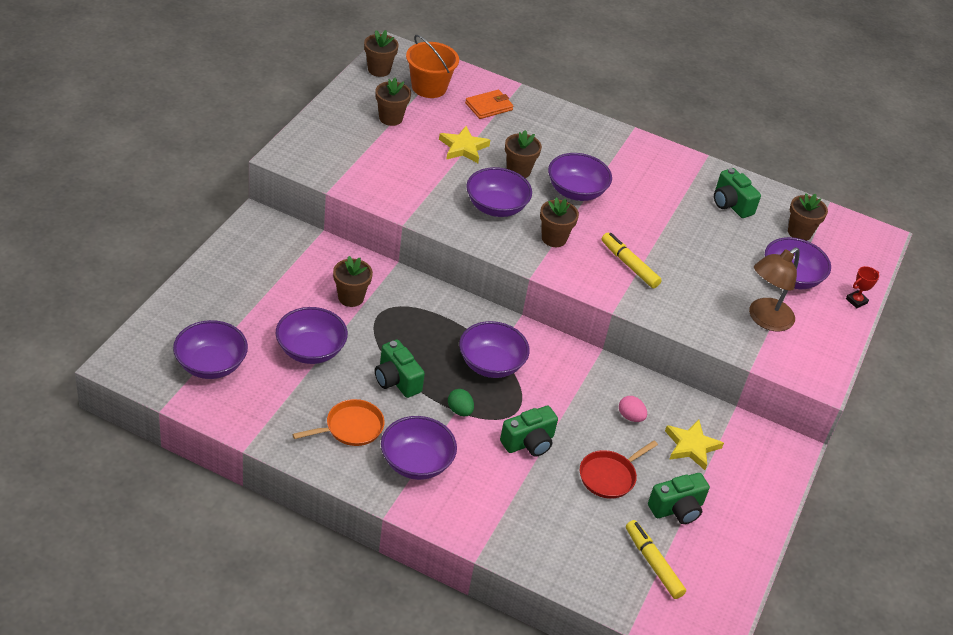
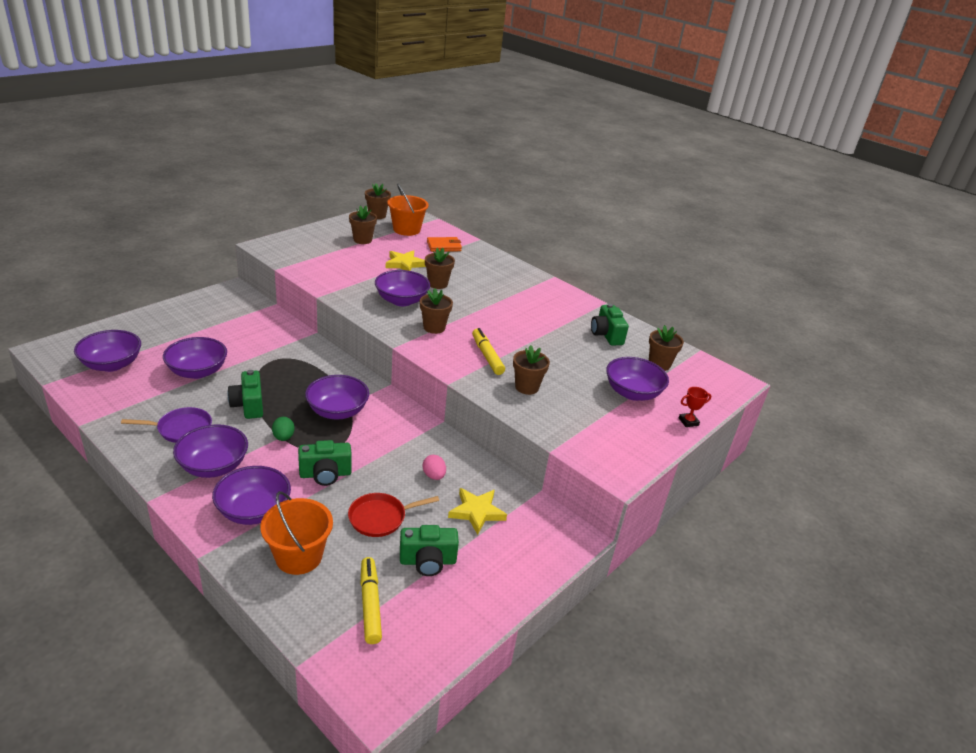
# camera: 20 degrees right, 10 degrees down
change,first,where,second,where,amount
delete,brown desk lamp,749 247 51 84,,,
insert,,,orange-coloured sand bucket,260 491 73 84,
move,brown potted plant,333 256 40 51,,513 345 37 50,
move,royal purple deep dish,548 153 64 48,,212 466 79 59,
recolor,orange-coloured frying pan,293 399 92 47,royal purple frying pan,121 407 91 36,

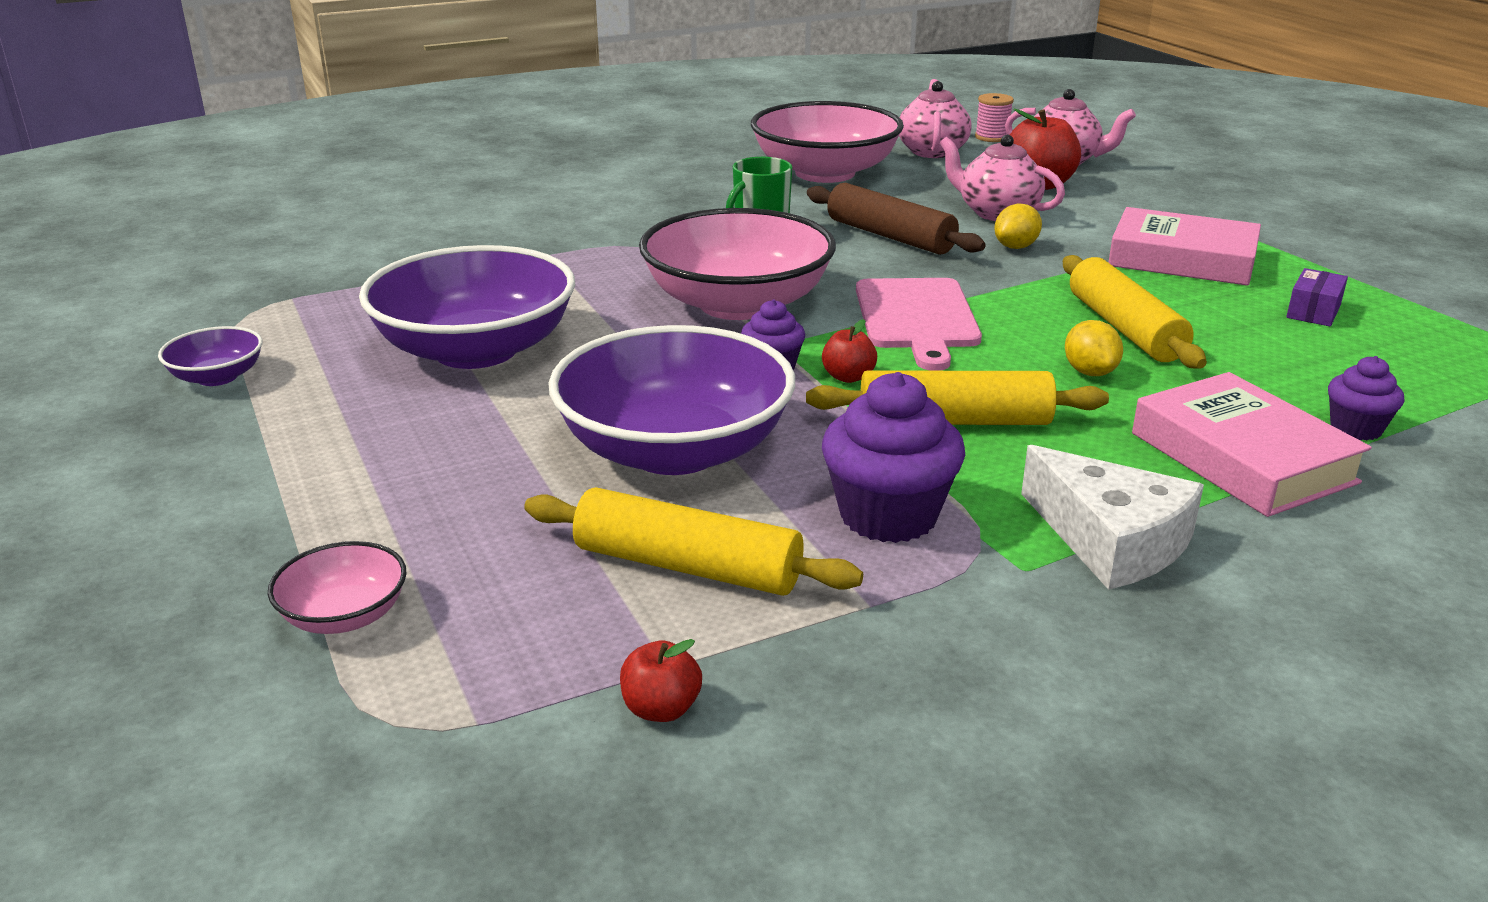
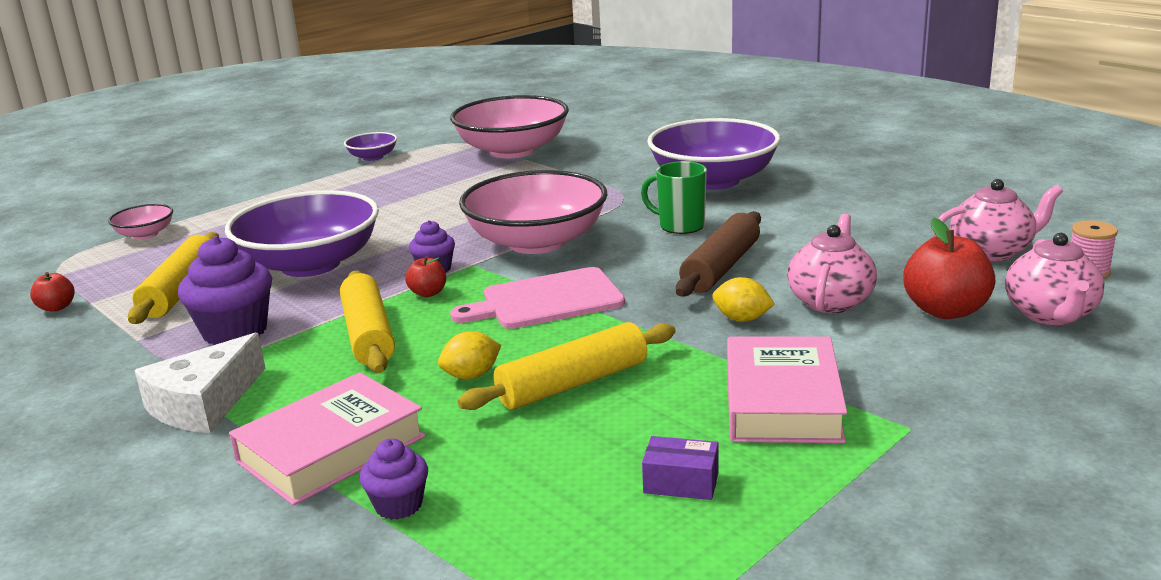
# camera: 75 degrees right, 5 degrees down
change,first,where,second,where,amount
move,royal purple deep dish,359 245 216 124,,647 118 133 72,
move,rose-pink deep dish,751 101 153 82,,450 95 119 63,

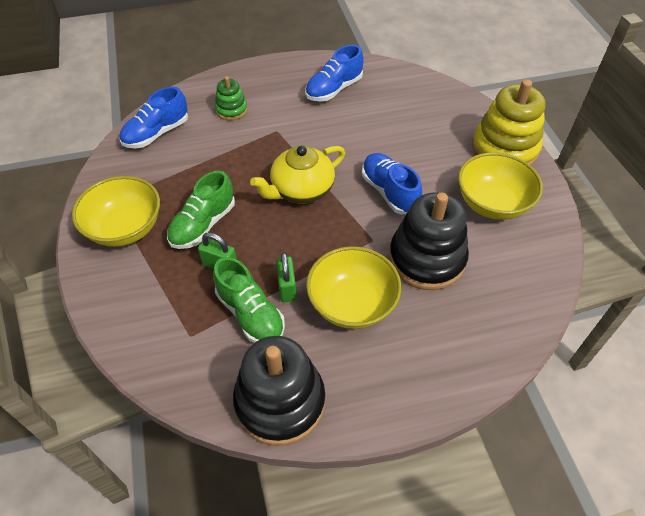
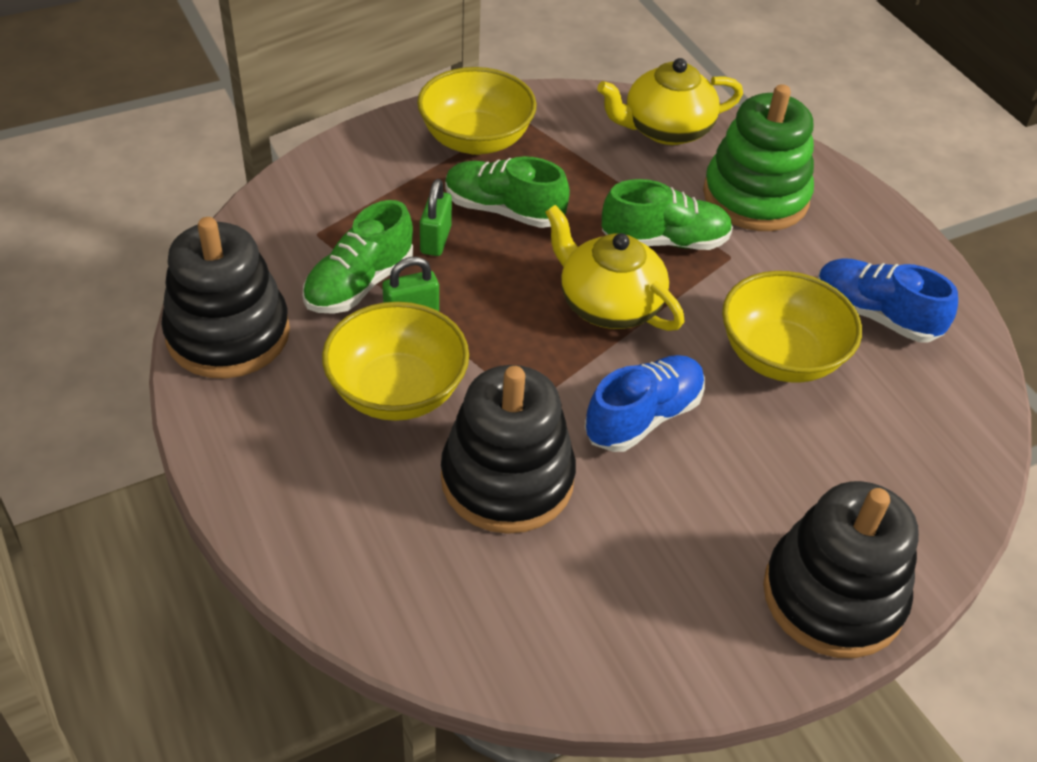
# camera: 75 degrees right, 5 degrees down
change,first,where,second,where,amount
insert,,,emerald lace-up shoe,602 179 131 71,
move,yellow deep dish,458 152 85 68,,722 271 140 112,
replace,blue lace-up shoe,119 87 69 61,yellow china teapot,597 58 146 87,
recolor,yellow ring stacker,472 79 74 87,black ring stacker,763 481 156 177,
resize,emerald ring stacker,215 76 33 45,,703 84 111 147,x1.94

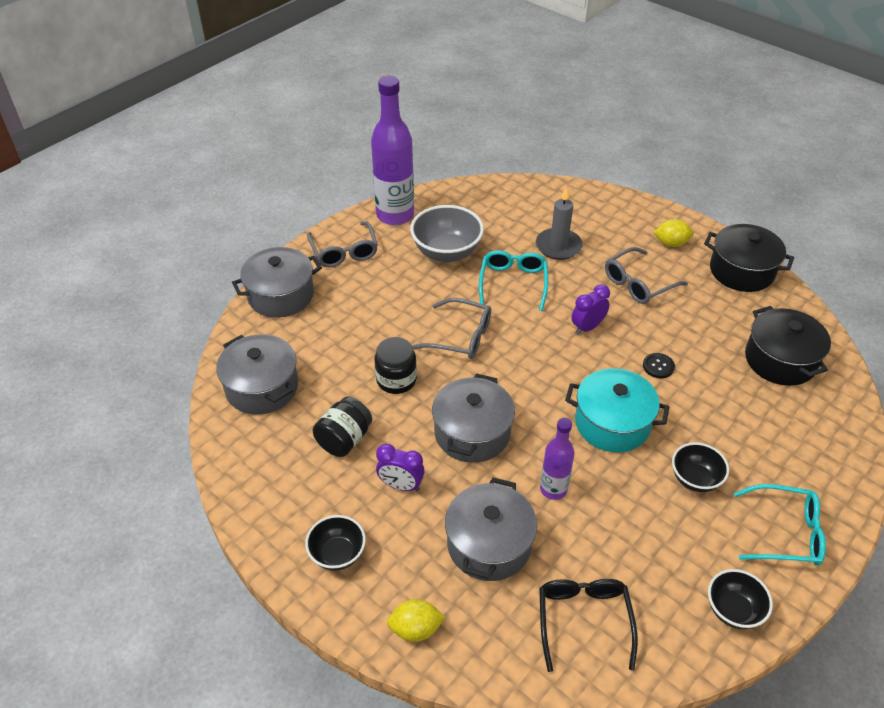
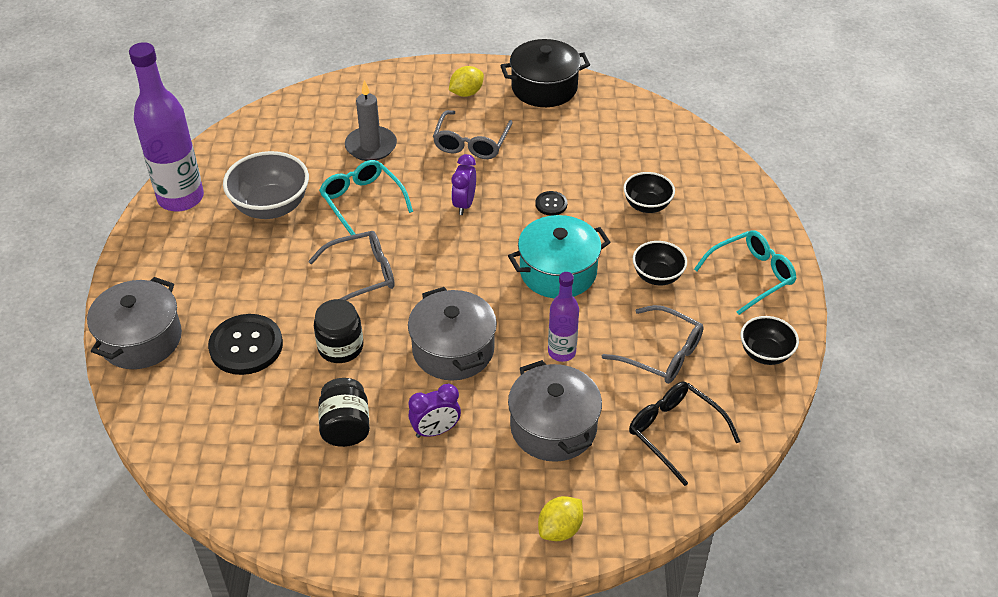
# camera: 40 degrees left, 0 degrees up
change,first,where,second,where,amount
delete,gray pot,216 334 82 81,,,
delete,black pot,745 306 86 80,,,
insert,,,black sewing button,208 314 75 61,
move,black deep dish,305 515 61 56,,623 172 52 41,
move,gray spectacles,307 221 71 46,,602 305 102 79,

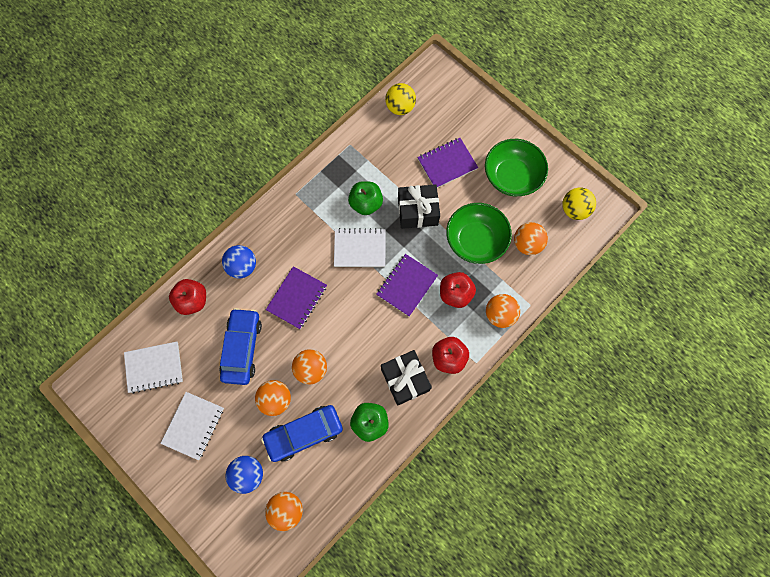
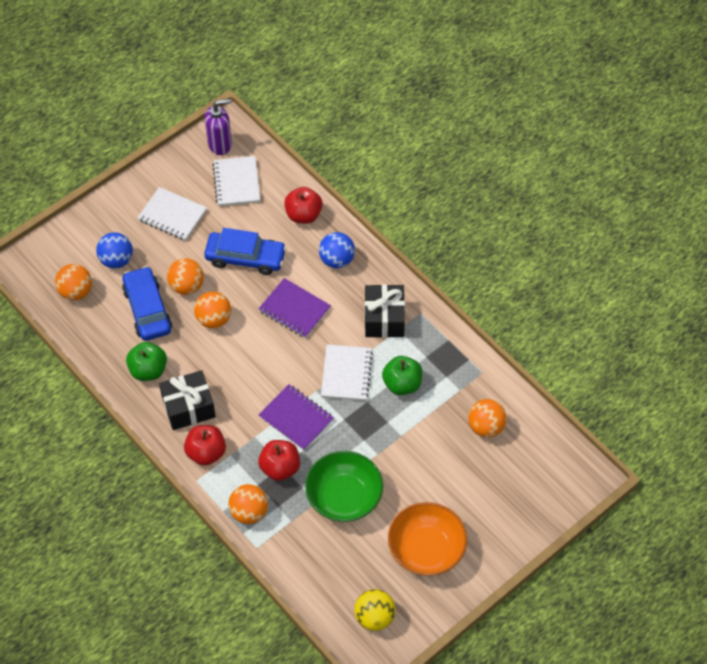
# camera: 95 degrees right, 15 degrees down
change,first,where,second,where,amount
delete,yellow ball,385 83 31 32,,,
delete,royal purple exercise book,417 138 61 50,,,
insert,,,royal purple soap dispenser,205 99 27 56,
move,black gift,398 184 42 45,,365 284 40 54,
move,orange-coloured ball,514 222 34 33,,468 399 39 38,
recolor,emerald deep dish,485 139 63 57,orange-coloured deep dish,388 502 79 74,

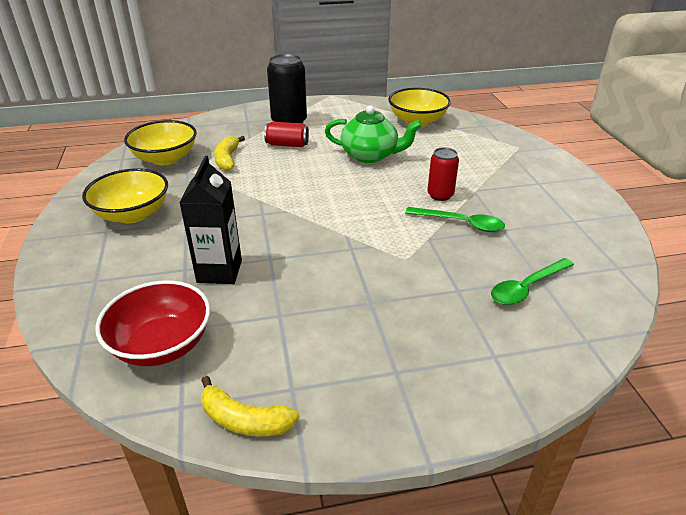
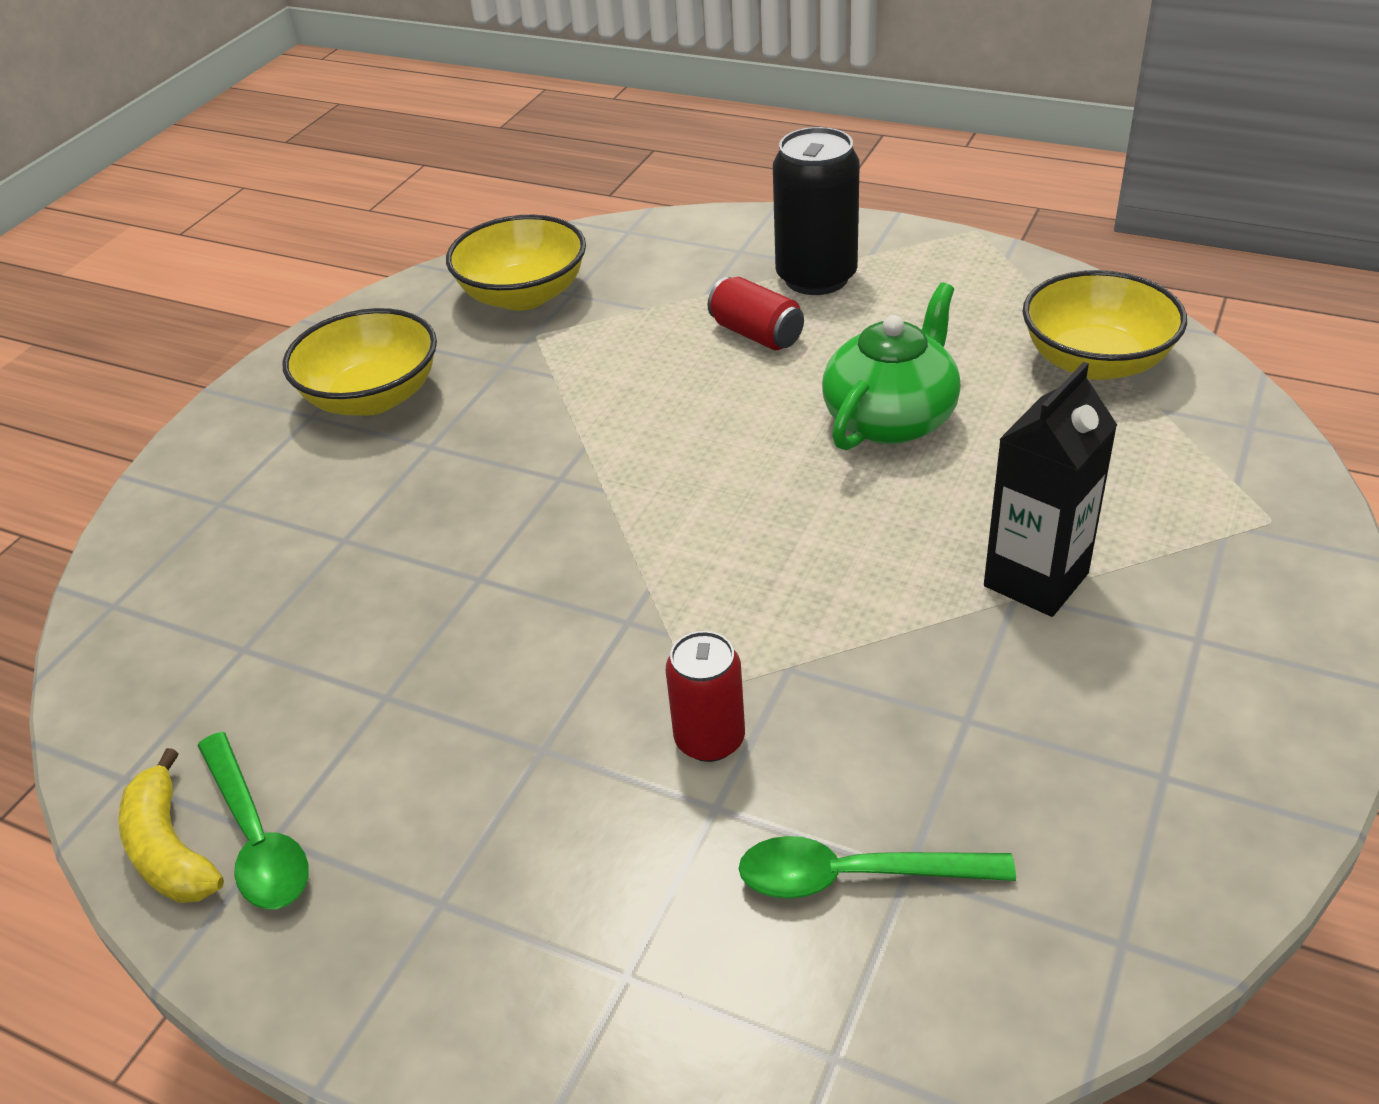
# camera: 40 degrees right, 5 degrees up
change,first,where,second,where,amount
delete,scarlet deep dish,95 280 115 86,,,
delete,yellow banana fruit,214 136 31 35,,,
move,black juice carton,179 156 63 128,,984 362 133 255,
move,emerald spoon,405 207 100 25,,197 732 112 177,
move,scarlet tin,427 147 32 54,,666 631 79 131,
rotate,emerald china teapot,325 106 97 57,,822 283 139 167,105 degrees counterclockwise

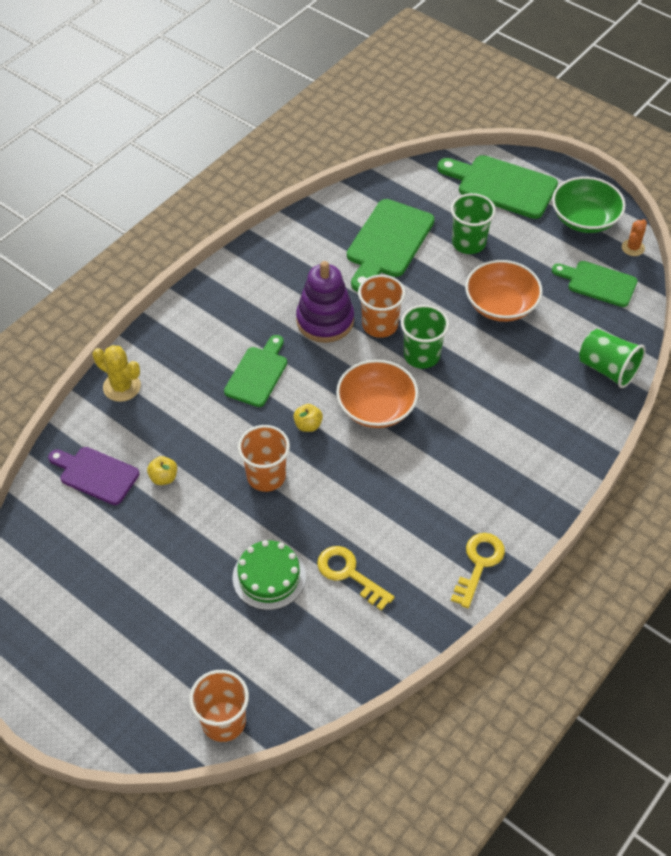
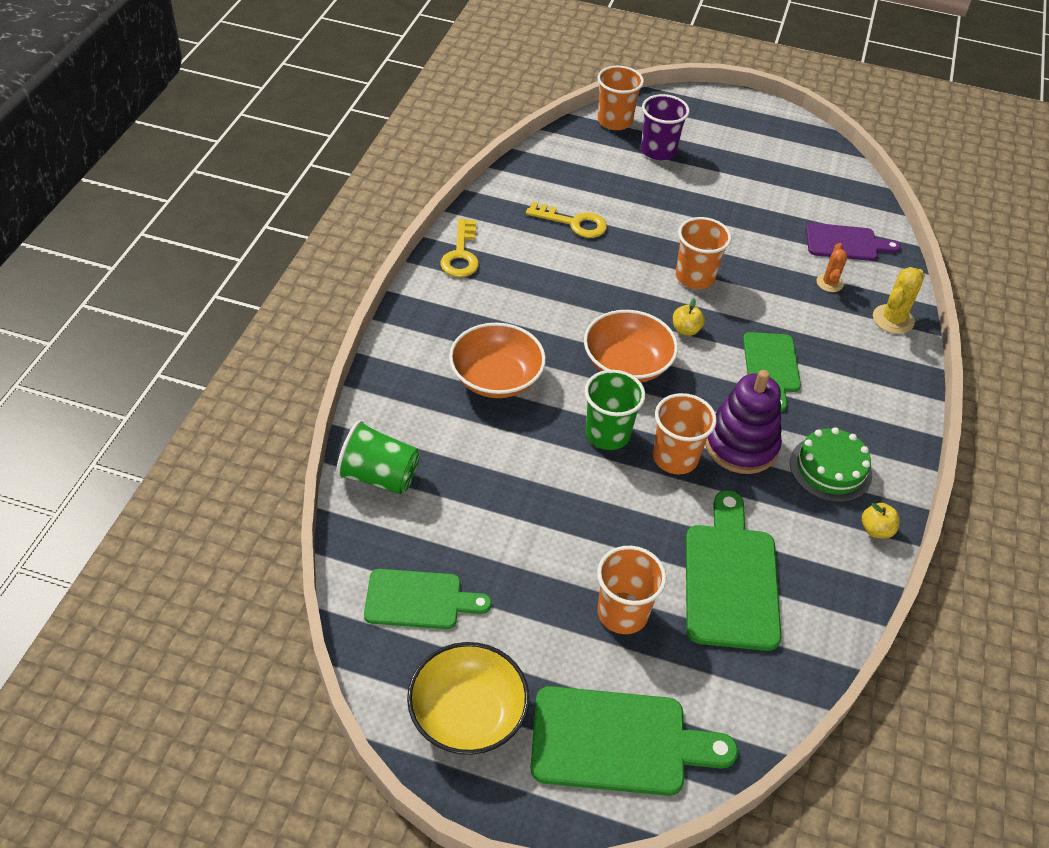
# camera: 155 degrees right, 5 degrees down
change,first,where,second,where,amount
insert,,,royal purple beaker,641 94 49 66,
move,yellow apple,147 456 30 29,,862 503 38 36,
move,emerald cake,232 540 74 70,,790 427 82 75,
move,orange-coloured deep dish,465 260 78 62,,449 323 97 75,
move,orange-coloured prickly plant,622 219 25 37,,816 243 31 49,
recolor,emerald beaker,451 193 45 61,orange-coloured beaker,597 546 69 88,
recolor,emerald deep dish,552 177 74 56,yellow deep dish,407 642 122 113,
rotate,yellow prickly plant,93 345 48 57,,873 267 52 67,60 degrees counterclockwise

